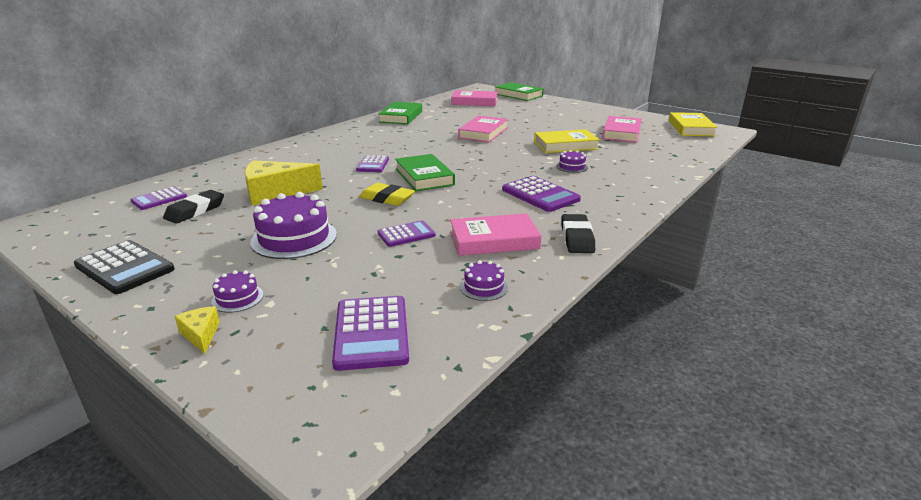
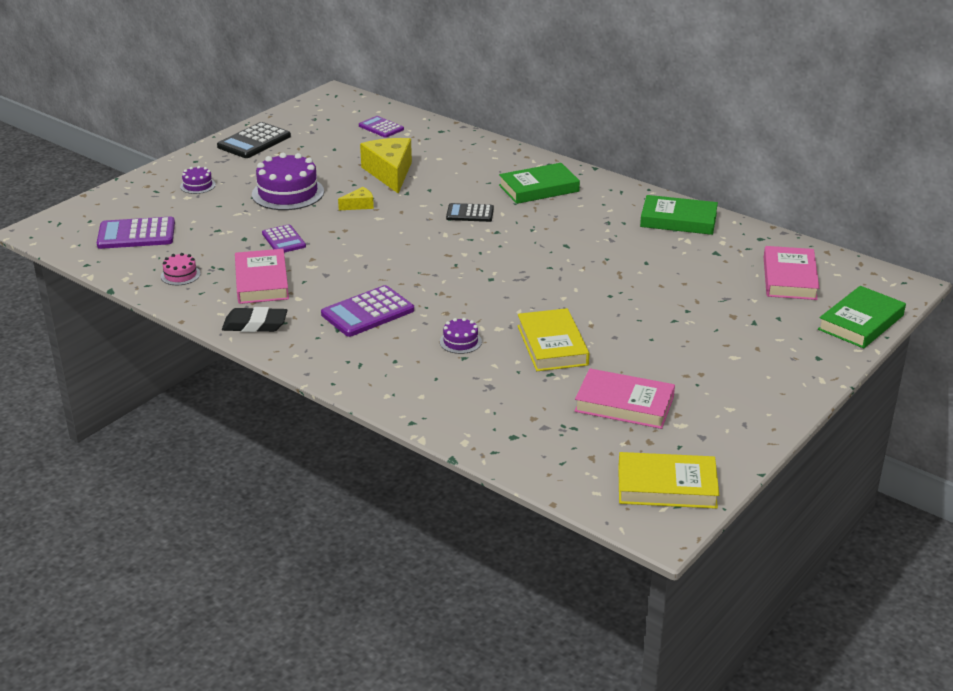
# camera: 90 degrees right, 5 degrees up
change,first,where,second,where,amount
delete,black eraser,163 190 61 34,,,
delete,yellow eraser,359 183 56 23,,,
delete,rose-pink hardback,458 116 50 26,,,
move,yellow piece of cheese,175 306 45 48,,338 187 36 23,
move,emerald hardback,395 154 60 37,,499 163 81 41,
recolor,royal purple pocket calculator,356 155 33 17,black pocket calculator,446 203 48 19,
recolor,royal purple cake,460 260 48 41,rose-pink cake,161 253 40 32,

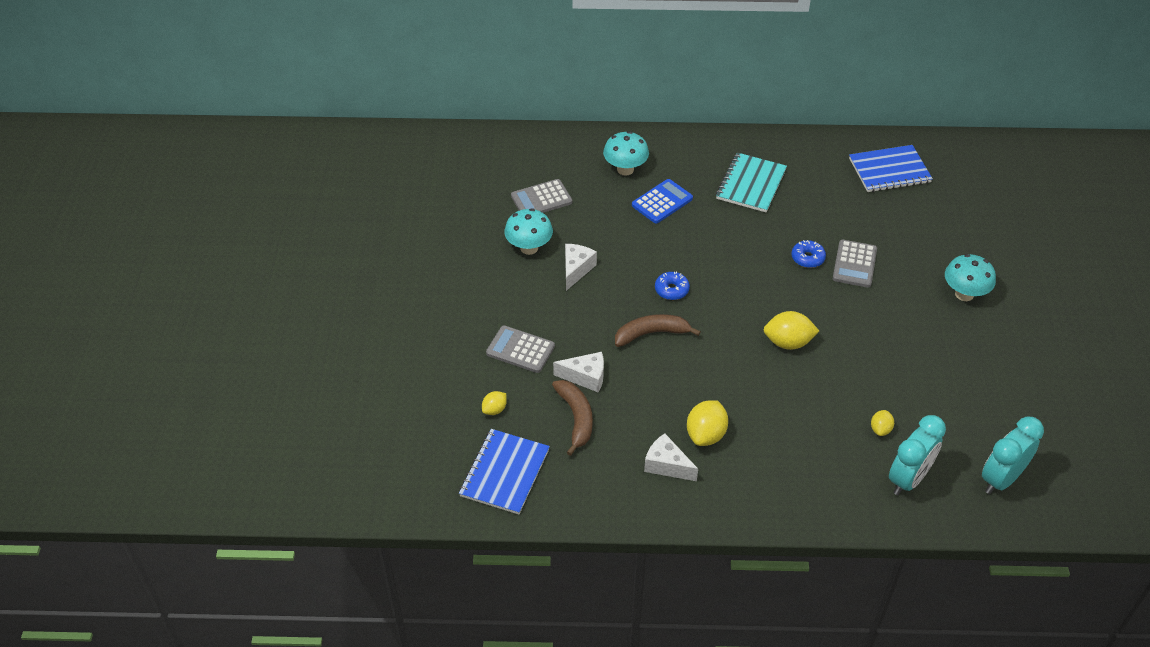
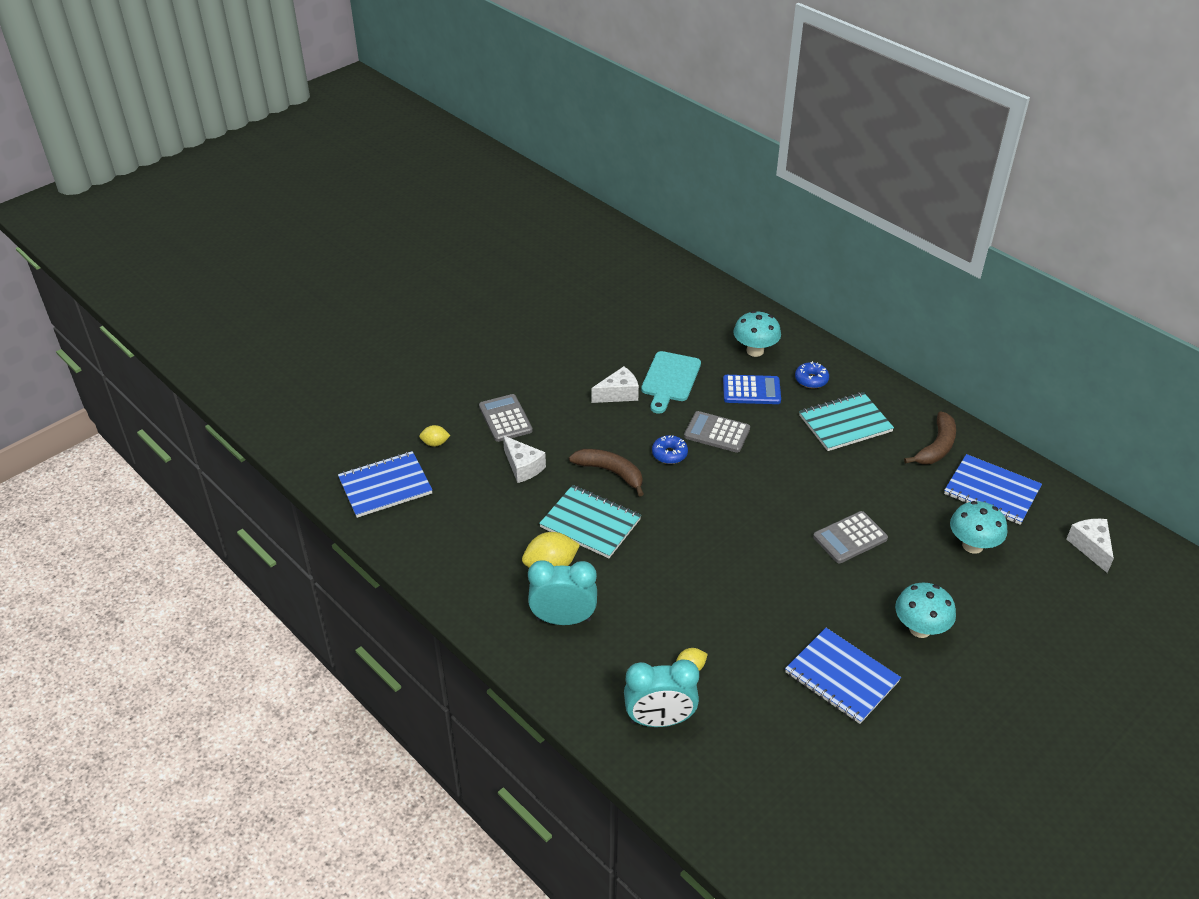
# camera: 45 degrees right, 5 degrees down
change,first,where,second,where,amount
delete,yellow toy lemon,764 311 55 39,,,
insert,,,turquoise exercise book,539 485 102 73,
insert,,,turquoise cutting board,641 351 60 63,
insert,,,blue exercise book,785 628 116 96,
move,turquoise fungus,504 208 49 47,,950 501 57 53,
move,gray pocket calculator,511 179 61 34,,684 411 66 42,
move,brown banana fruit,552 380 41 76,,904 411 52 53,
move,white piece of cheese,644 433 54 48,,1067 519 47 54,
move,blue glazed donut,791 240 35 28,,795 361 34 27,
move,turquoise clock,982 417 62 77,,528 560 69 65,

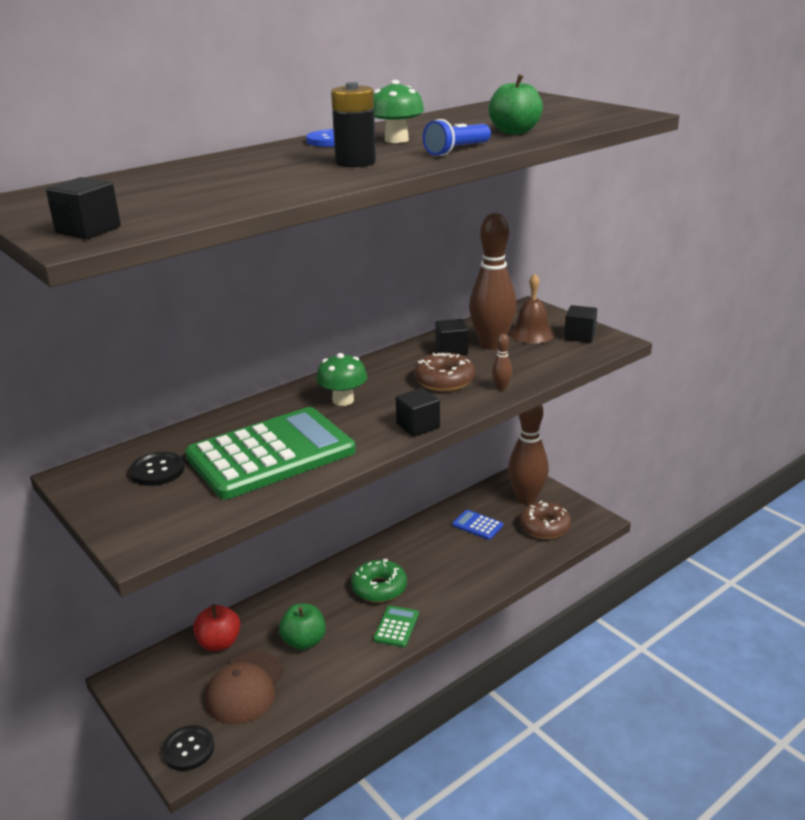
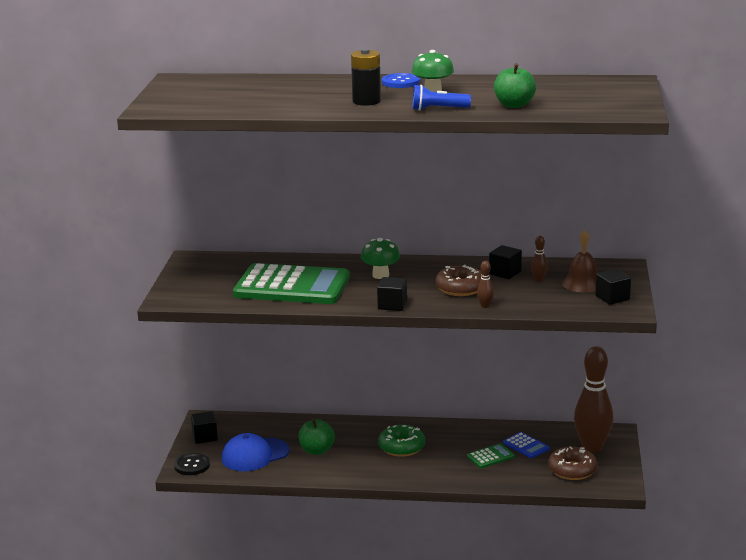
# camera: 45 degrees right, 5 degrees down
change,first,where,second,where,amount
delete,black sewing button,129 452 56 34,,,
delete,scarlet apple,193 604 47 47,,,
move,black cube,46 177 75 62,,191 411 27 33,
move,emerald pocket calculator,373 605 46 42,,467 443 48 25,
recolor,brown peaked cap,205 652 79 72,blue peaked cap,222 433 67 38,
rotate,blue pocket calculator,452 510 51 30,,503 432 46 26,150 degrees clockwise
resize,brown bowling pin,469 213 47 137,,531 236 17 46,x0.40

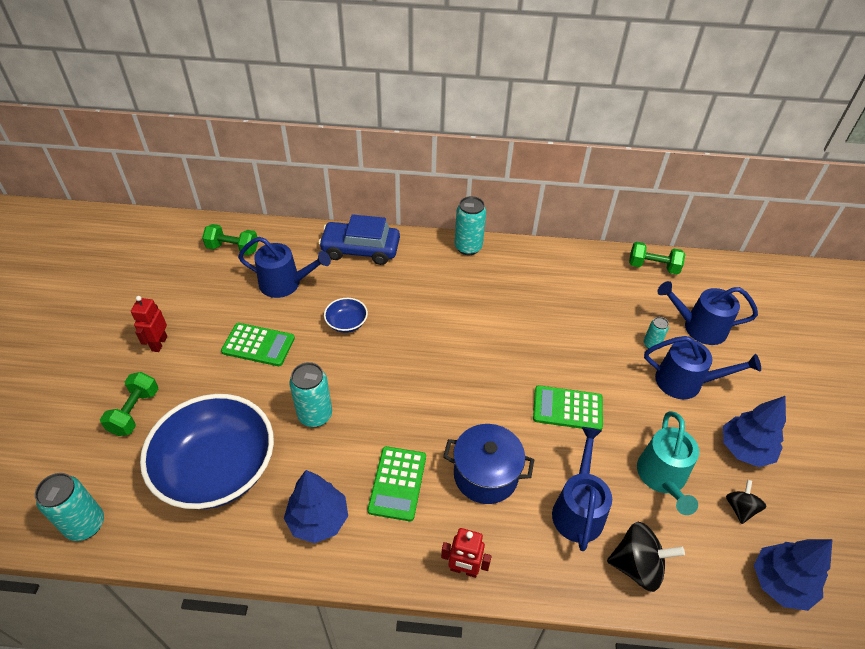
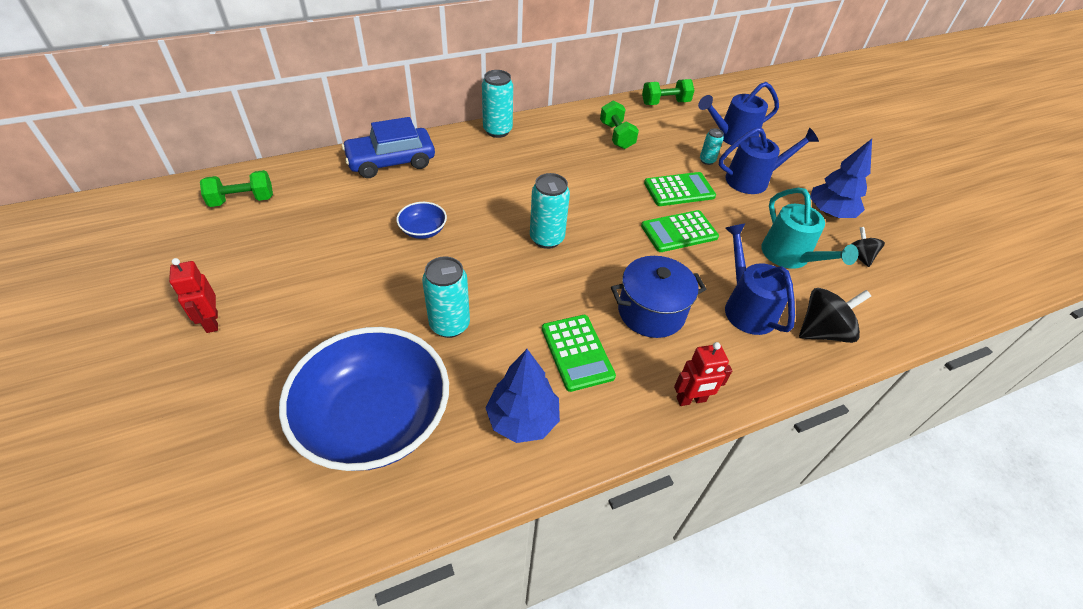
# camera: 30 degrees left, 0 degrees up
change,first,where,second,where,amount
delete,blue watering can,238 237 93 61,,,
delete,blue toy tree,754 539 79 72,,,
move,turquoise tin,35 473 69 68,,530 173 40 76,
move,emerald hand weight,100 372 58 64,,600 100 39 49,
move,emerald pocket calculator,221 323 74 43,,644 172 72 34,

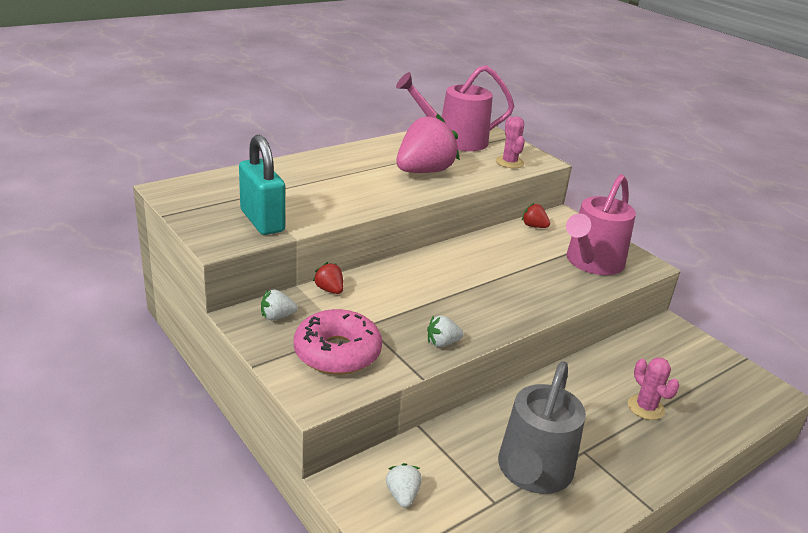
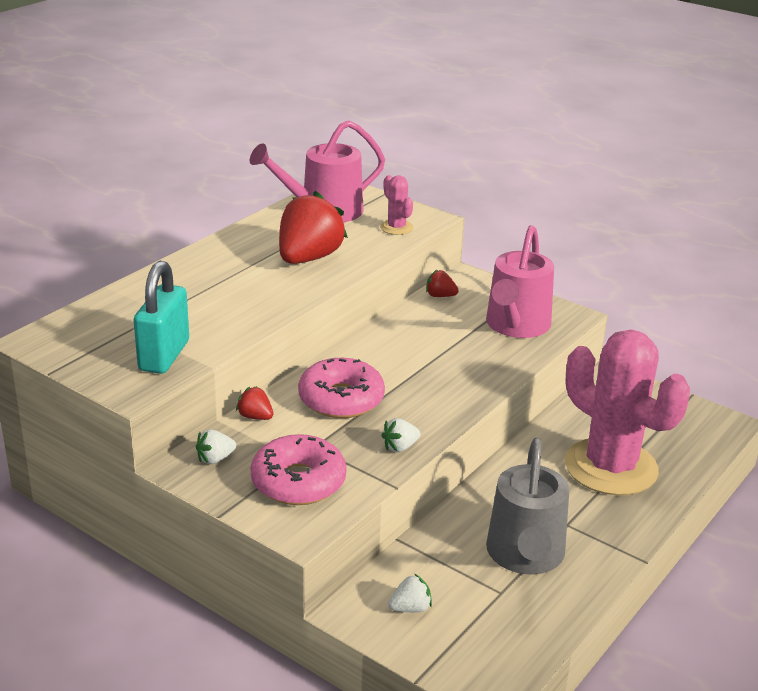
# camera: 15 degrees left, 0 degrees up
change,first,where,second,where,amount
insert,,,rose-pink glazed donut,298 358 87 60,
recolor,rose-pink toy strawberry,396 114 64 59,scarlet toy strawberry,279 191 69 73,
rotate,turquoise small lock,239 135 46 100,,133 261 56 113,60 degrees clockwise
rotate,white toy strawberry,386 463 36 45,,388 574 44 38,90 degrees clockwise
resize,rose-pink prickly plant,628 357 52 63,,565 330 125 165,x2.43

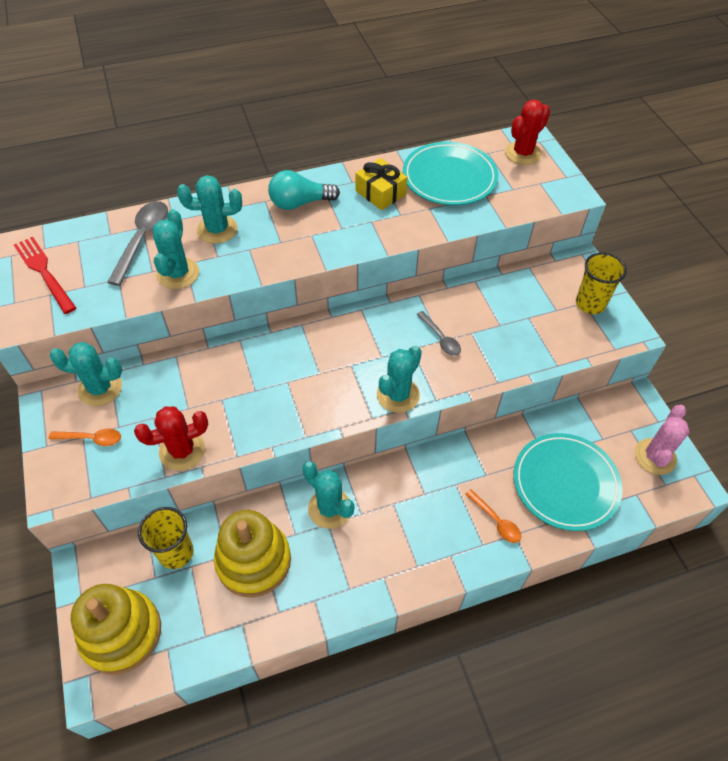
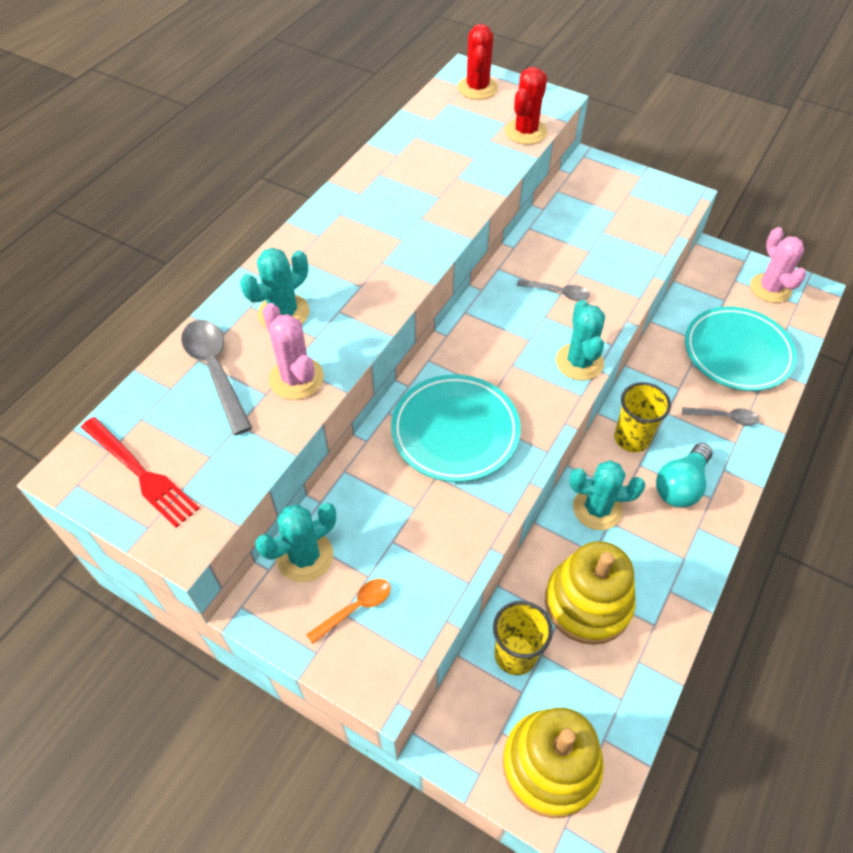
# camera: 40 degrees left, 0 degrees up
change,first,where,second,where,amount
delete,yellow gift,356 158 51 52,,,
move,scarlet prickly plant,134 407 74 64,,505 67 43 78,
move,turquoise bulb,268 170 72 40,,656 443 57 64,
move,turquoise flat dish,403 142 95 63,,391 374 130 108,
move,yellow beaker,576 253 51 61,,614 382 57 70,
recolor,turquoise prickly plant,153 209 46 80,rose-pink prickly plant,263 303 61 97,
recolor,orange-coloured spoon,465 489 56 54,gray spoon,682 407 77 19,
rotate,scarlet fork,14 237 62 77,,81 417 119 111,150 degrees counterclockwise

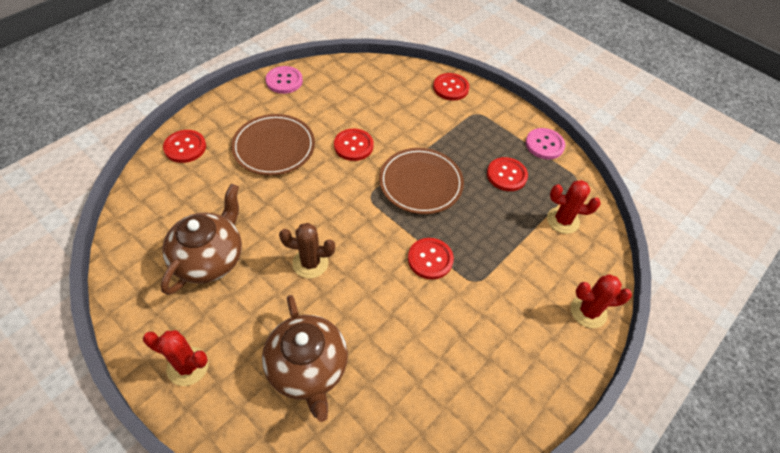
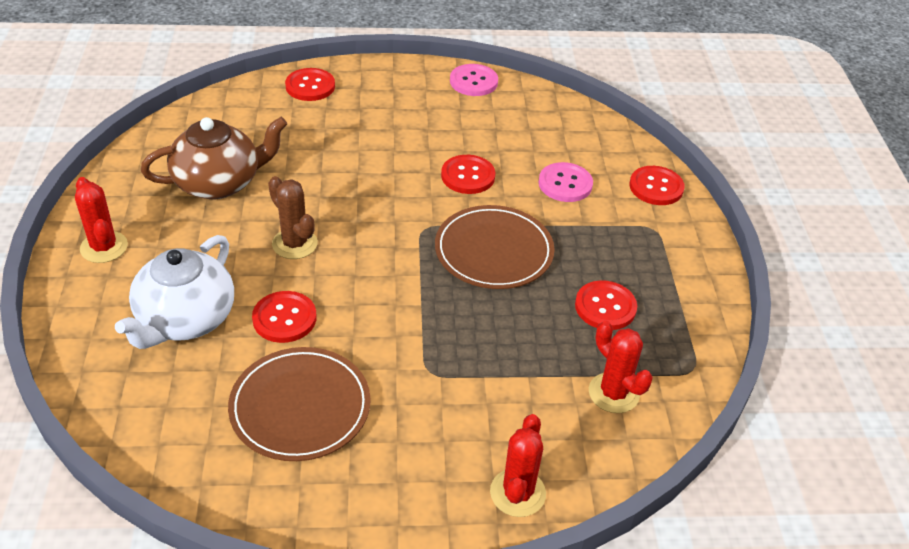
# camera: 45 degrees right, 10 degrees down
change,first,where,second,where,amount
move,brown flat dish,231 114 84 62,,228 347 143 114,
move,scarlet sewing button,408 238 46 41,,252 291 64 52,
move,rose-pink sewing button,526 128 39 31,,538 162 55 40,
recolor,brown china teapot,262 295 86 127,white china teapot,115 235 119 114,
rotate,scarlet prickly plant,571 274 61 54,,490 414 56 103,60 degrees clockwise

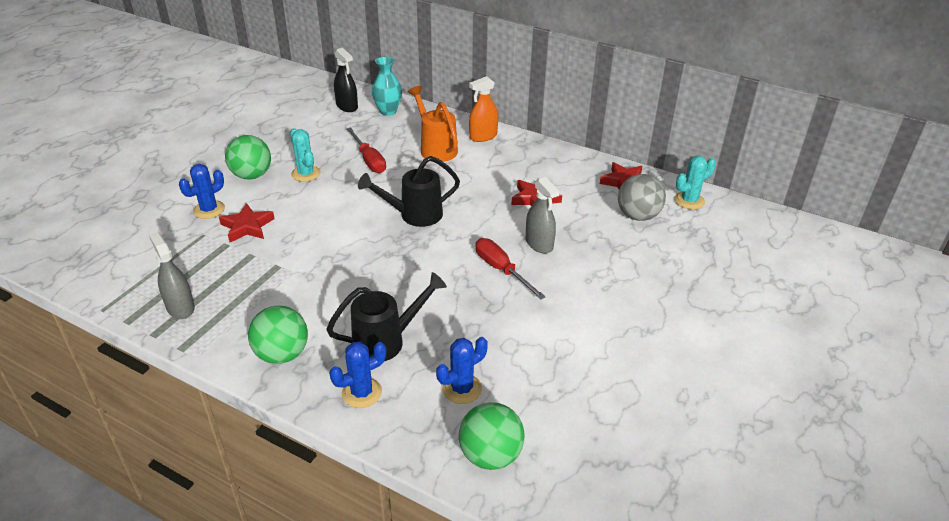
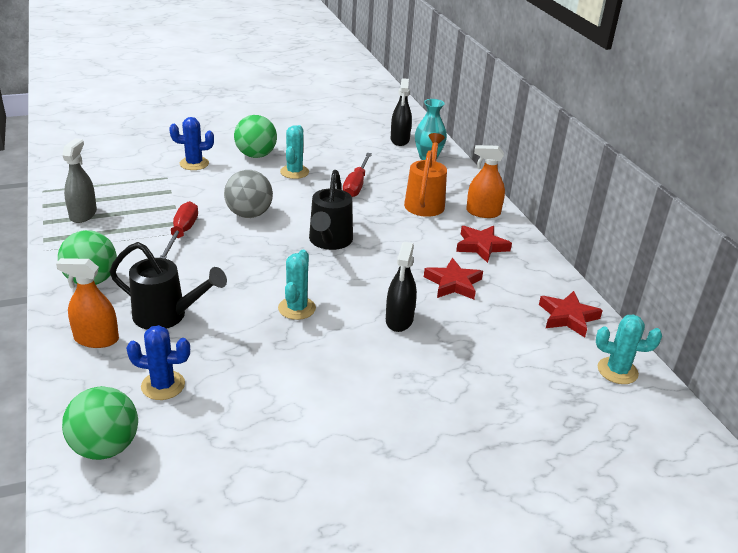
# camera: 40 degrees right, 5 degrees down
change,first,where,second,where,amount
insert,,,turquoise prickly plant,278 250 38 70,
move,scarlet star shape,219 203 56 39,,456 226 56 37,
move,scarlet screwdriver,476 238 70 62,,159 201 39 58,
move,gray ball,618 174 48 47,,224 170 49 48,
replace,blue prickly plant,329 342 57 66,orange-coloured sprayer,56 258 63 90,
recolor,gray sprayer,526 177 33 76,black sprayer,386 242 31 90,
rotate,black watering can,358 156 102 71,,309 170 44 80,105 degrees counterclockwise

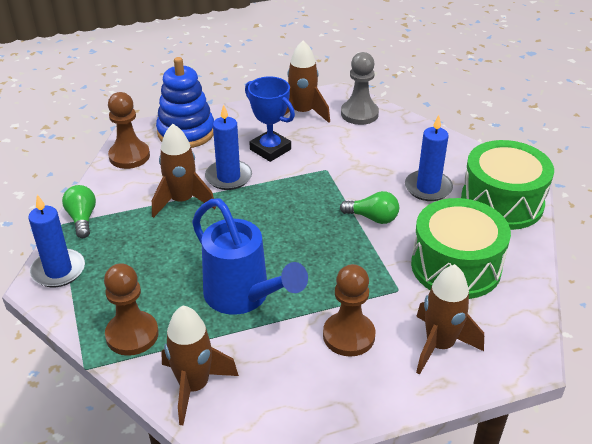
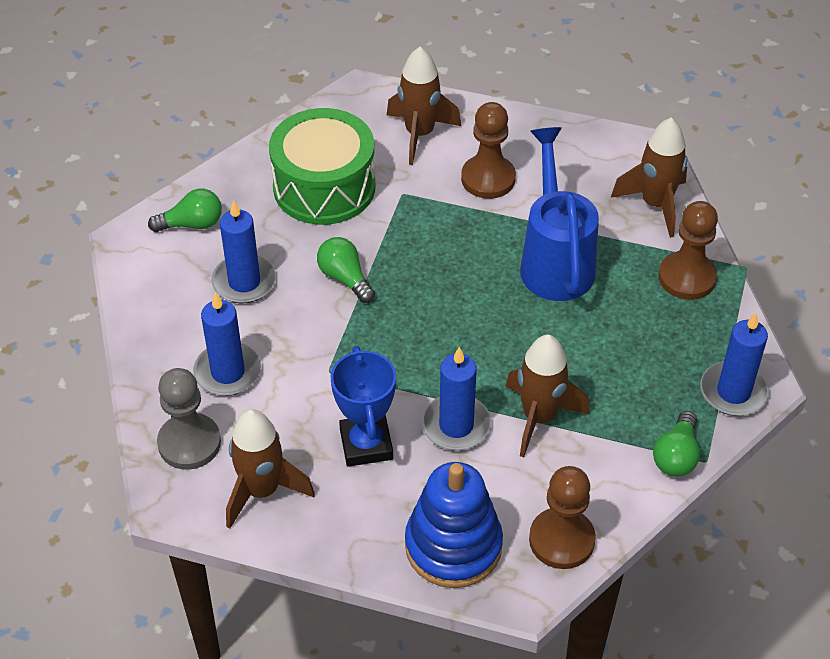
# camera: 145 degrees left, 10 degrees up
change,first,where,second,where,amount
insert,,,blue pillar candle,193 292 68 104,
replace,emerald toy drum,461 140 93 90,emerald bulb,148 189 74 43,

